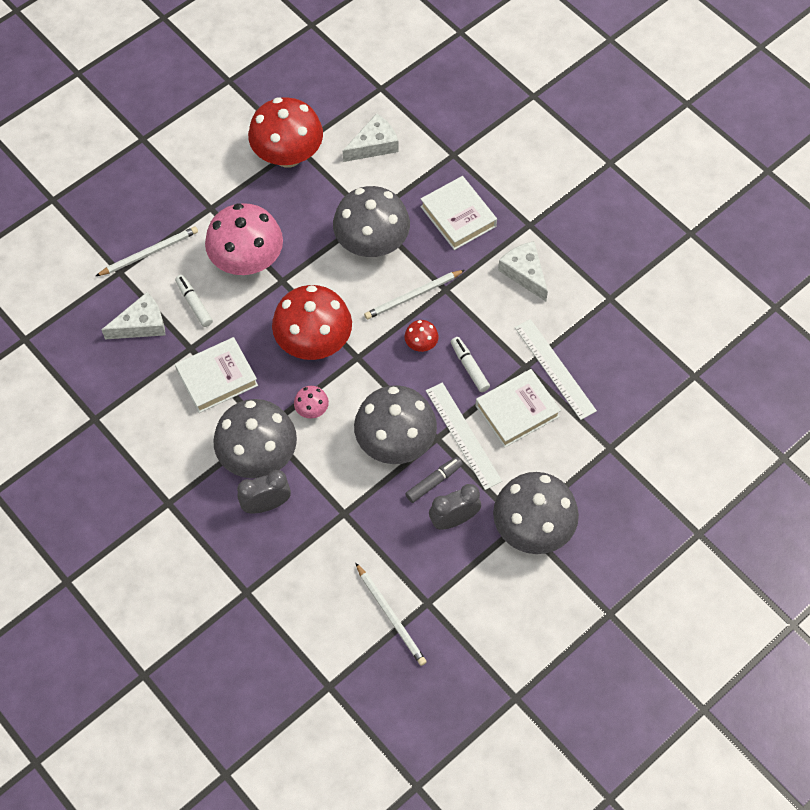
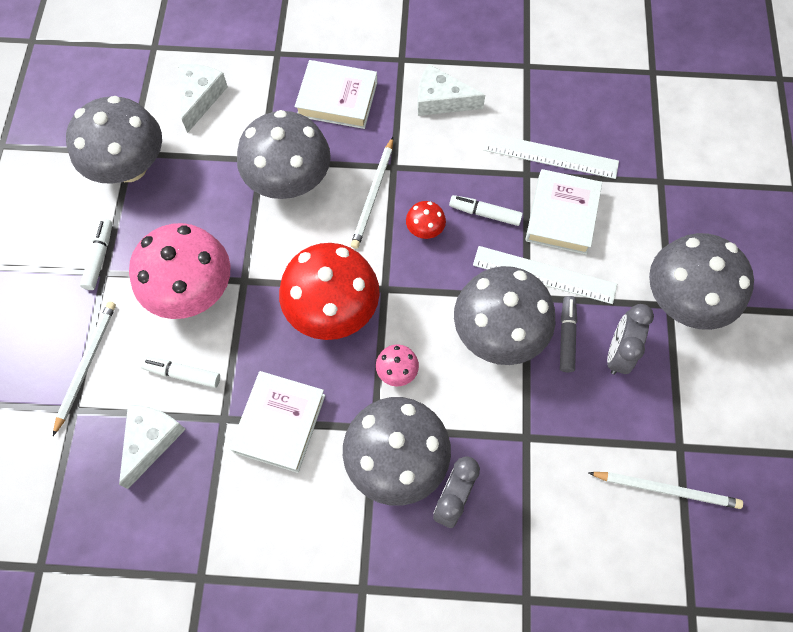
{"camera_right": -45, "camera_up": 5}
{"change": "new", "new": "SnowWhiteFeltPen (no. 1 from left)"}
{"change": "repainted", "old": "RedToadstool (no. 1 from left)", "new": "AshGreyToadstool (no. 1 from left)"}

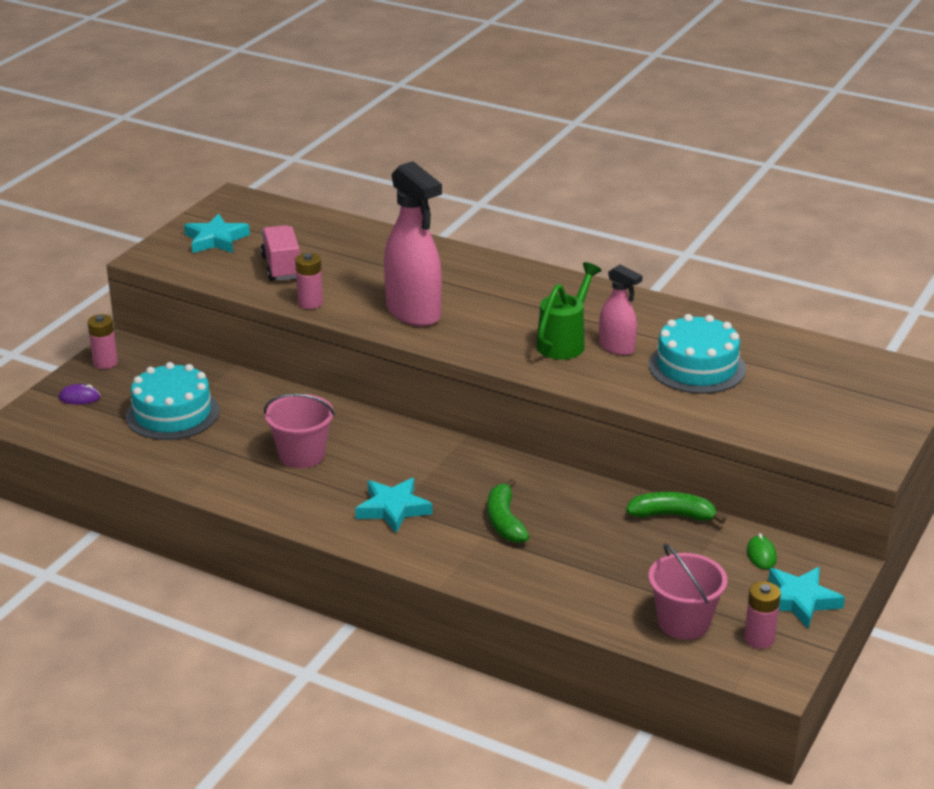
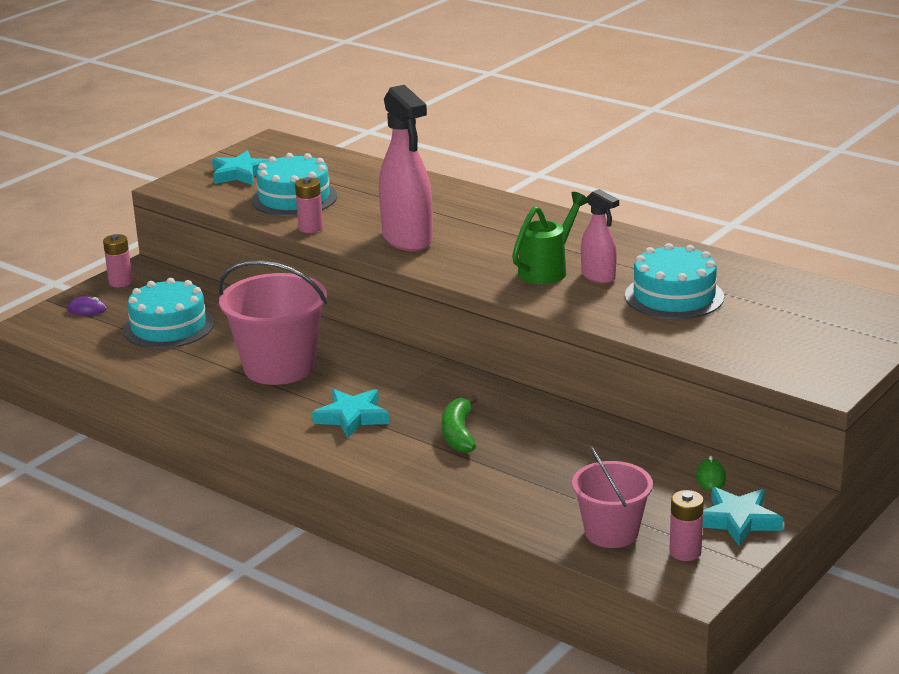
{"camera_right": 10, "camera_up": -5}
{"change": "gone", "old": "GreenToyBanana (no. 2 from left)"}
{"change": "swapped", "old": "RosyLorry", "new": "TealGateau (no. 2 from left)"}
{"change": "scaled", "old": "RosySandBucket (no. 1 from left)", "factor": 1.58}

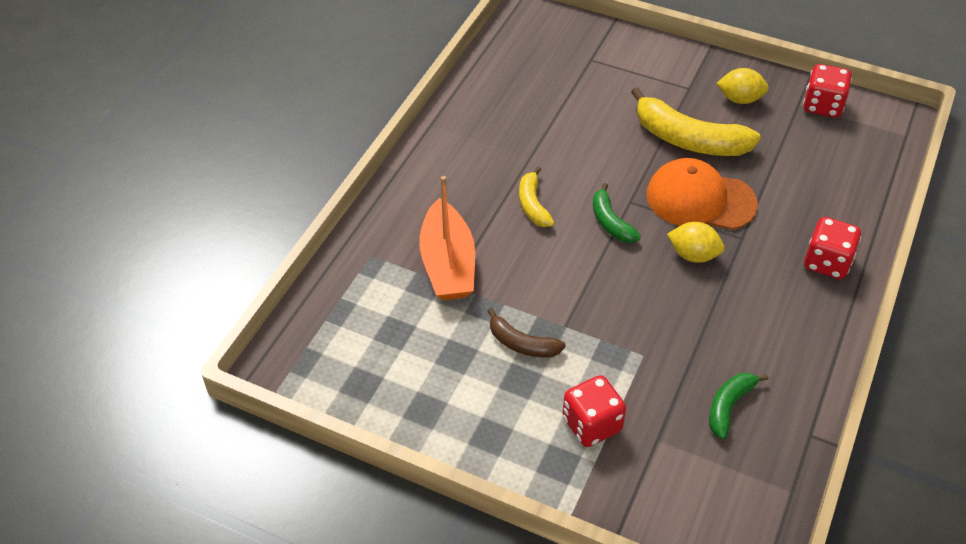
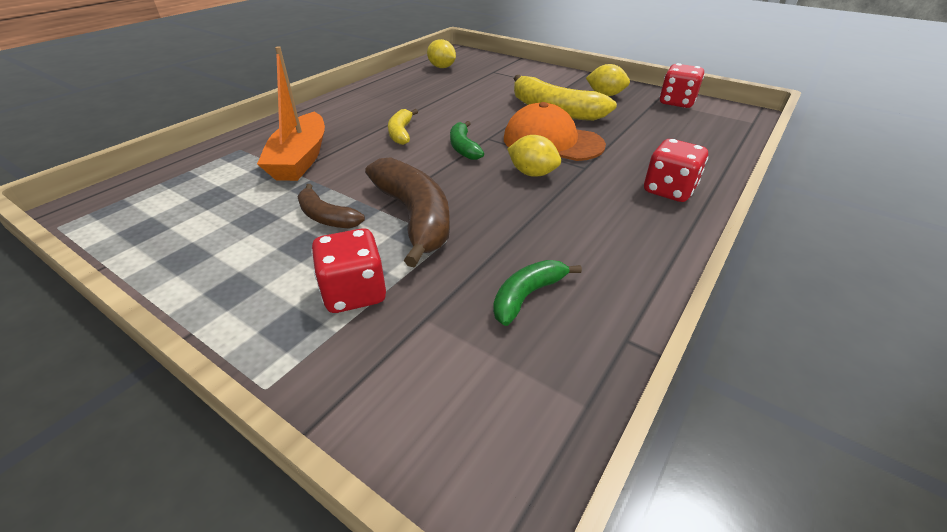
{"camera_right": 10, "camera_up": -10}
{"change": "new", "new": "DarkBrownToyBanana (no. 2 from left)"}
{"change": "new", "new": "YellowToyLemon (no. 1 from left)"}

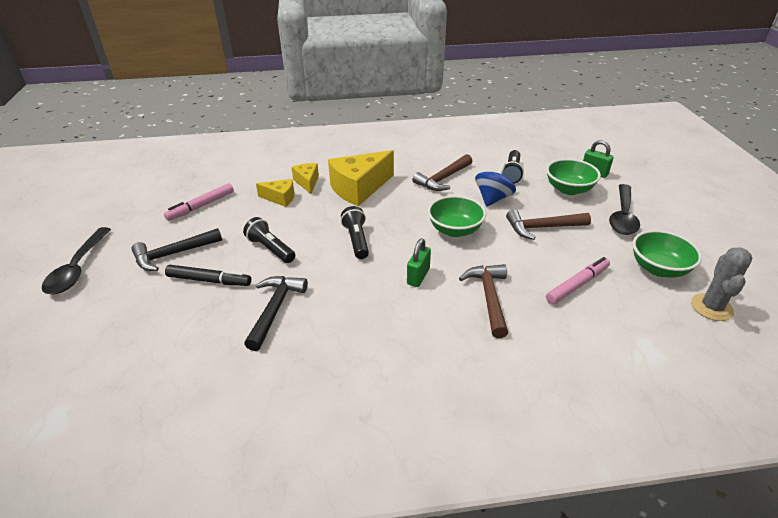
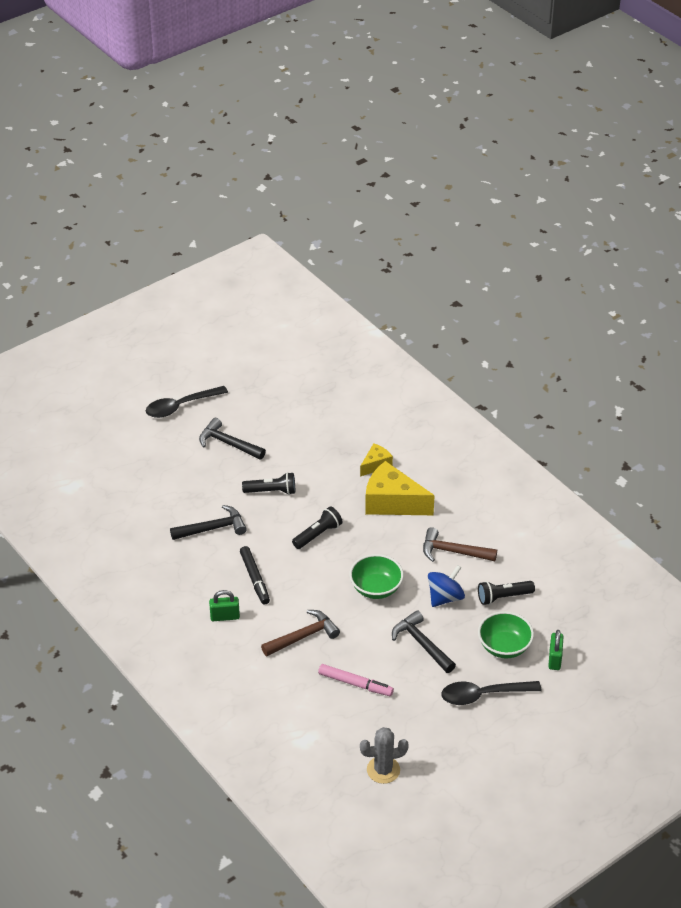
{"camera_right": 60, "camera_up": 5}
{"change": "gone", "old": "RosyFeltPen (no. 1 from left)"}
{"change": "gone", "old": "YellowPieceOfCheese (no. 1 from left)"}
{"change": "gone", "old": "GreenBowl (no. 3 from left)"}
{"change": "shifted", "old": "EbonyFeltPen"}
{"change": "shifted", "old": "GreenLock (no. 1 from left)"}
{"change": "repainted", "old": "DarkBrownClawHammer (no. 3 from left)", "new": "EbonyClawHammer (no. 3 from left)"}
{"change": "rotated", "old": "EbonyPocketTorch (no. 1 from left)", "degrees": 75}
{"change": "rotated", "old": "BlueToyTop", "degrees": -45}

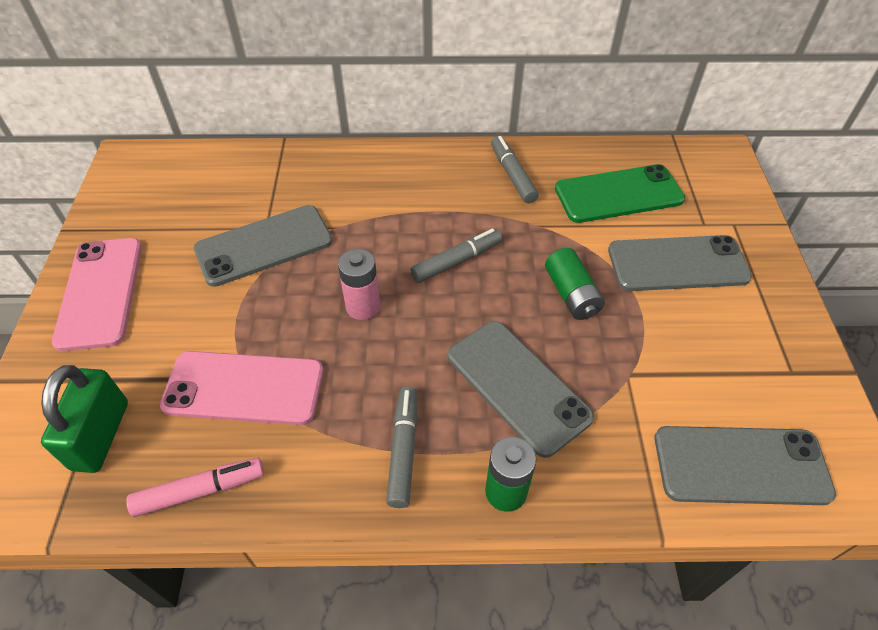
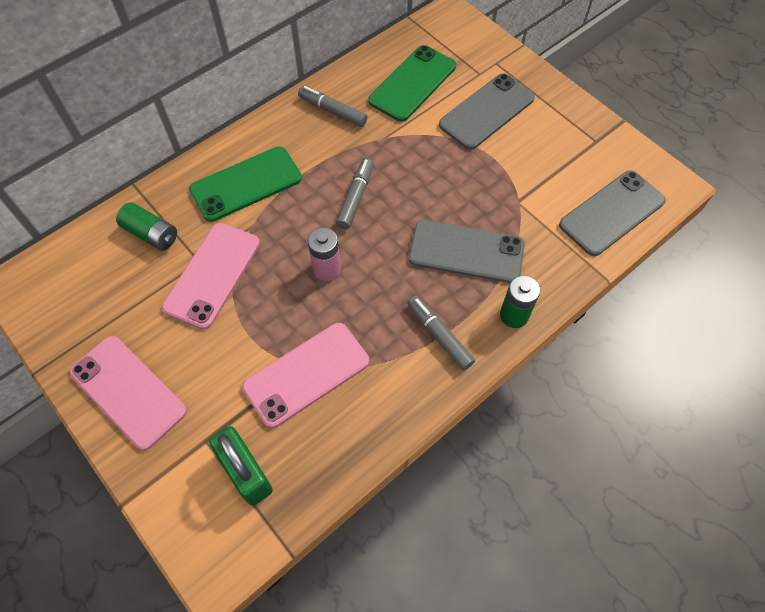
{"camera_right": -40, "camera_up": 10}
{"change": "gone", "old": "RosyFeltPen"}
{"change": "new", "new": "GreenSmartphone (no. 1 from left)"}
{"change": "shifted", "old": "GreenPowerCell (no. 2 from left in the first image)", "new": "GreenPowerCell (no. 1 from left)"}
{"change": "repainted", "old": "AshGreySmartphone (no. 1 from left)", "new": "RosySmartphone (no. 2 from left)"}

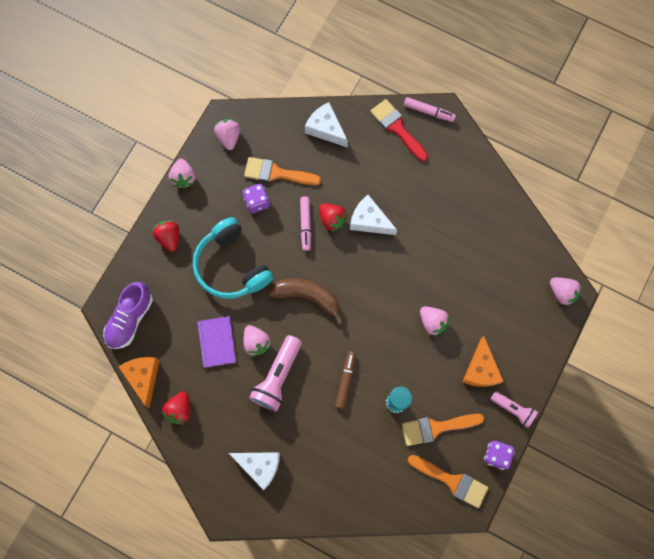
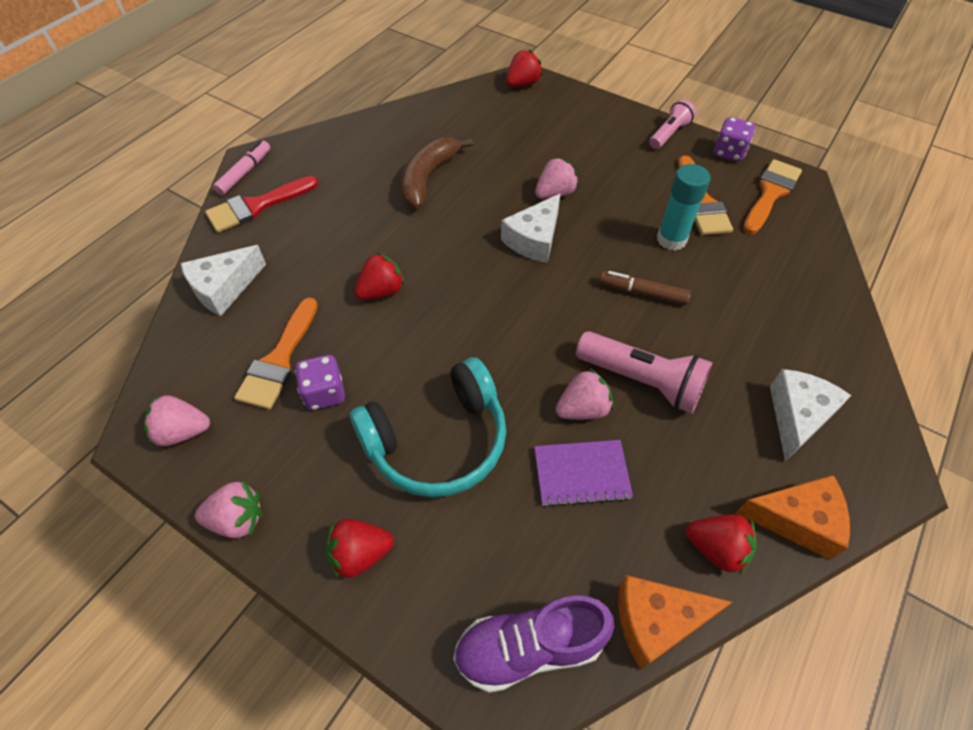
{"camera_right": -85, "camera_up": -20}
{"change": "gone", "old": "RosyFeltPen (no. 1 from left)"}
{"change": "shifted", "old": "DarkBrownToyBanana"}
{"change": "shifted", "old": "SnowWhitePieceOfCheese (no. 3 from left in the first image)", "new": "SnowWhitePieceOfCheese (no. 2 from left)"}
{"change": "shifted", "old": "BrightOrangePieceOfCheese (no. 2 from left)"}
{"change": "repainted", "old": "RosyBerry (no. 5 from left)", "new": "RedBerry (no. 3 from left)"}
{"change": "rotated", "old": "PurpleSneaker", "degrees": 135}

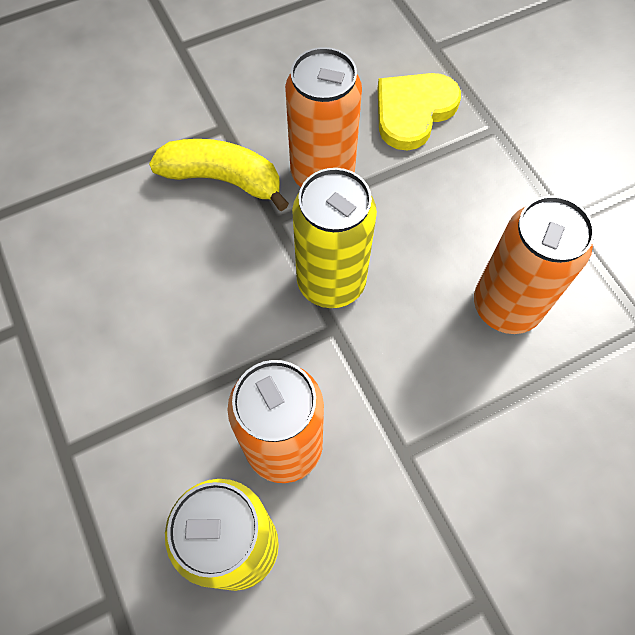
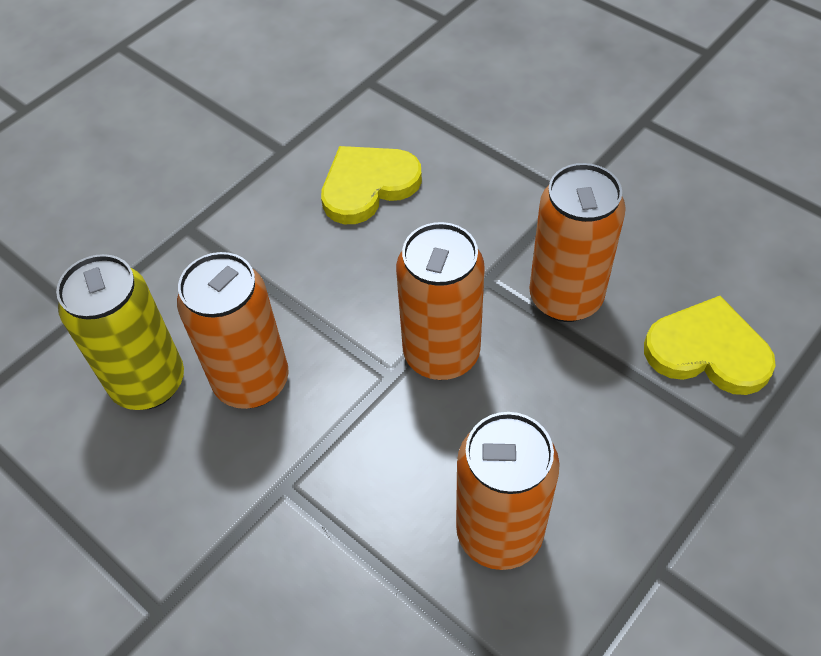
{"camera_right": 70, "camera_up": -10}
{"change": "gone", "old": "YellowToyBanana"}
{"change": "new", "new": "YellowHeartShape (no. 1 from left)"}
{"change": "repainted", "old": "YellowTin (no. 2 from left)", "new": "BrightOrangeTin (no. 2 from left)"}

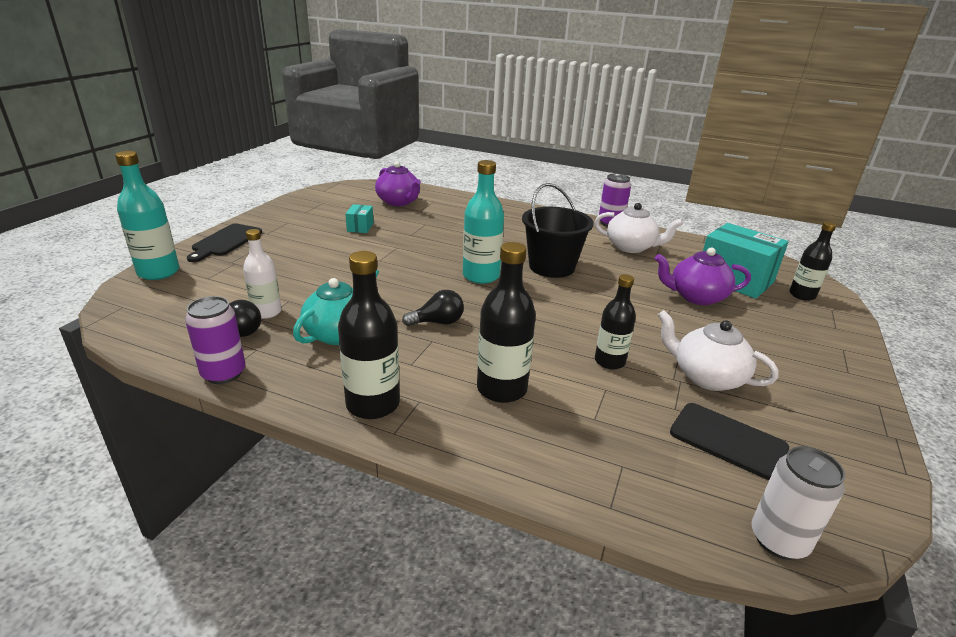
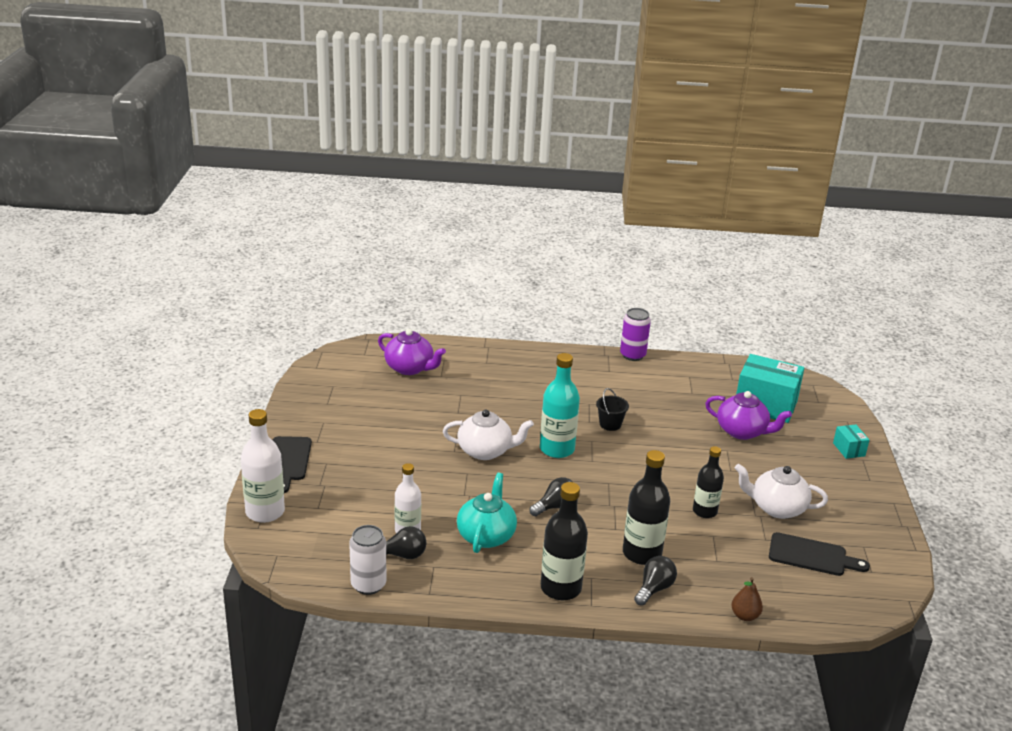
{"camera_right": -20, "camera_up": 0}
{"change": "gone", "old": "PurpleTin (no. 1 from left)"}
{"change": "gone", "old": "EbonyFlask (no. 4 from left)"}
{"change": "new", "new": "EbonyLightBulb (no. 3 from left)"}
{"change": "new", "new": "DarkBrownPearFruit"}
{"change": "shifted", "old": "TealParcel (no. 1 from left in the first image)", "new": "TealParcel (no. 2 from left)"}
{"change": "shifted", "old": "SnowWhiteChinaTeapot (no. 1 from left)"}
{"change": "shifted", "old": "SnowWhiteTin"}
{"change": "repainted", "old": "TealFlask (no. 1 from left)", "new": "SnowWhiteFlask (no. 1 from left)"}
{"change": "rotated", "old": "PurpleChinaTeapot (no. 2 from left)", "degrees": -135}
{"change": "scaled", "old": "EbonySandBucket", "factor": 0.5}

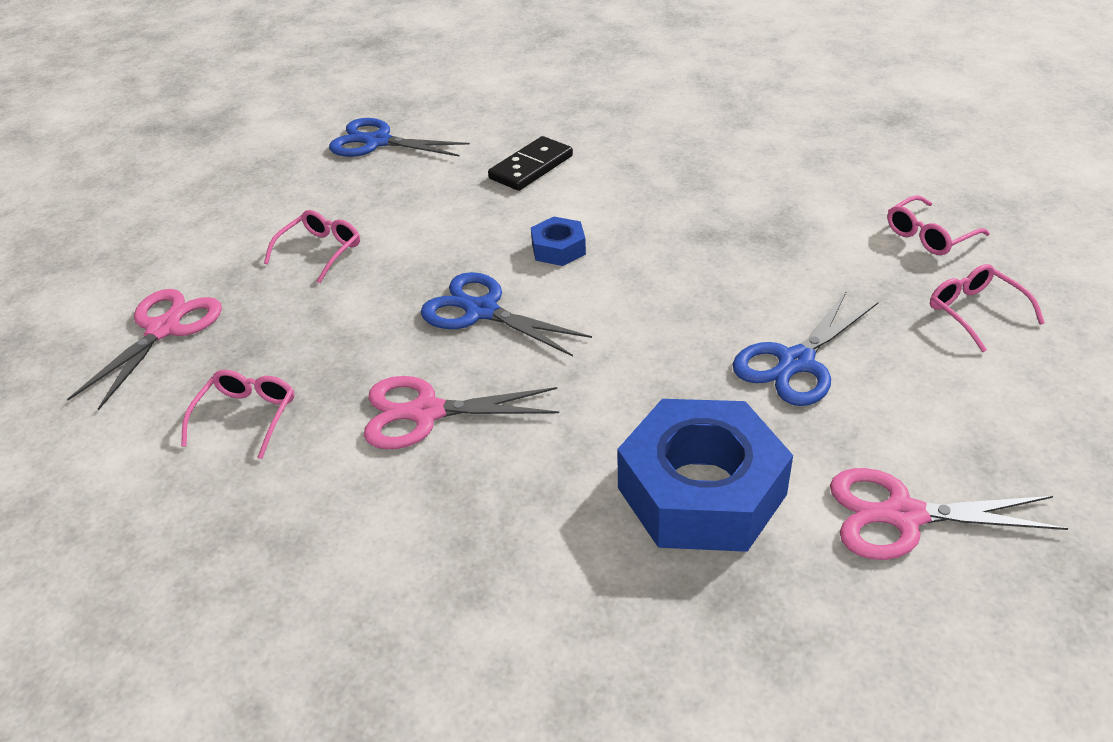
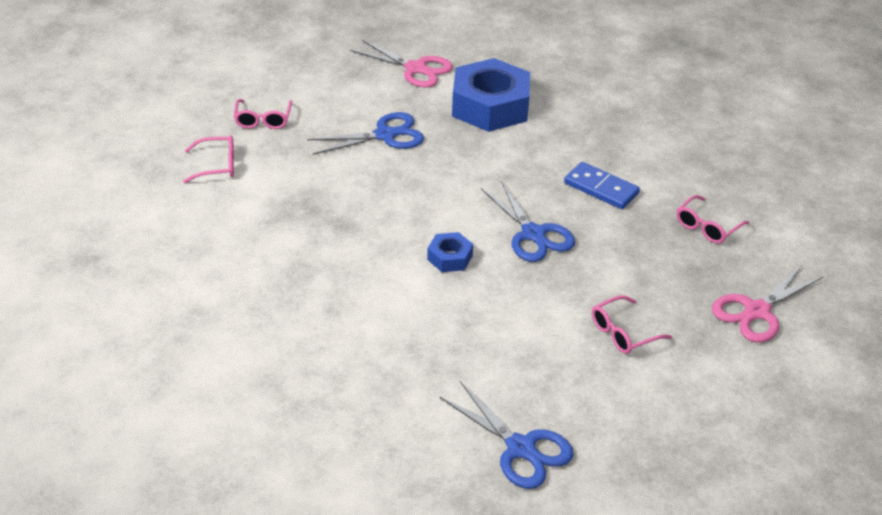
{"camera_right": -155, "camera_up": 0}
{"change": "gone", "old": "EbonyDomino"}
{"change": "swapped", "old": "RosyShears (no. 2 from left)", "new": "BlueDomino"}

